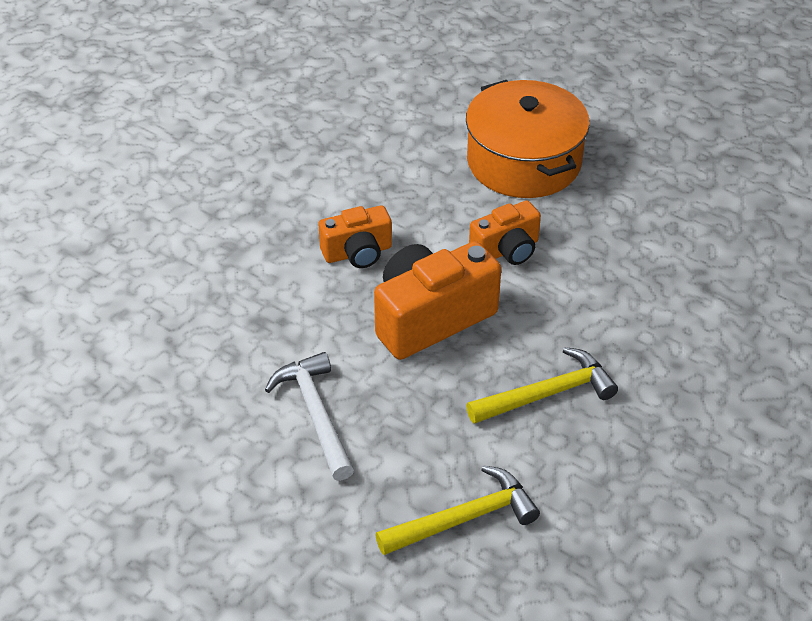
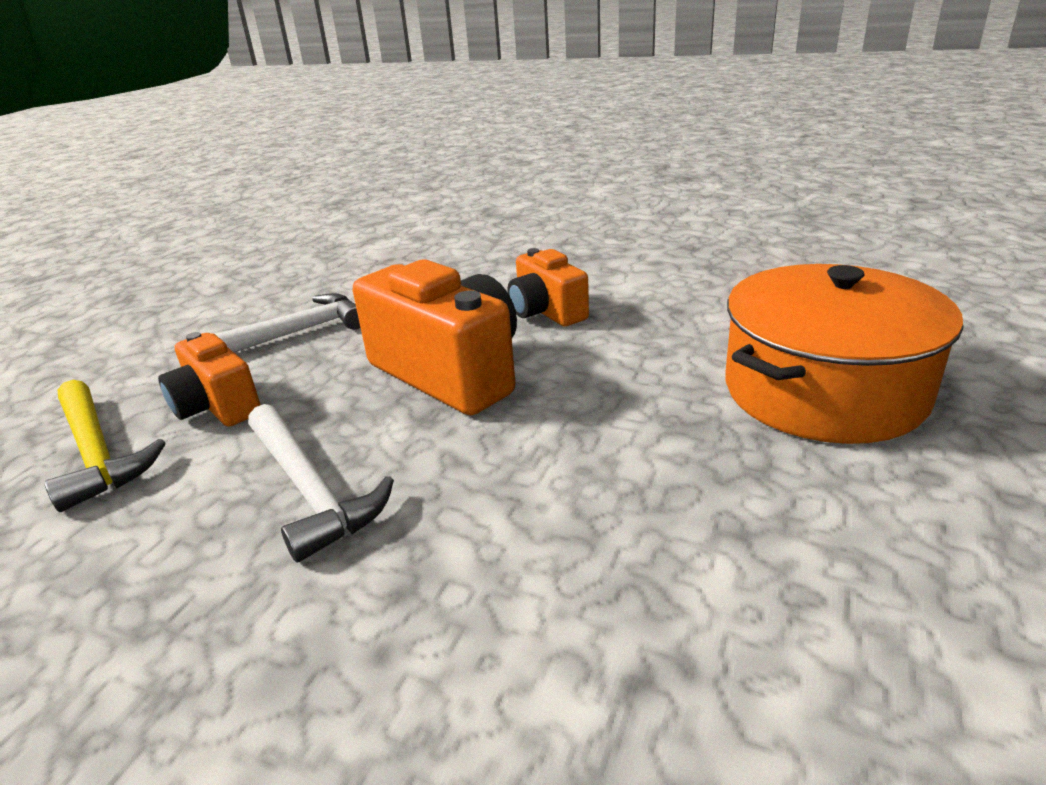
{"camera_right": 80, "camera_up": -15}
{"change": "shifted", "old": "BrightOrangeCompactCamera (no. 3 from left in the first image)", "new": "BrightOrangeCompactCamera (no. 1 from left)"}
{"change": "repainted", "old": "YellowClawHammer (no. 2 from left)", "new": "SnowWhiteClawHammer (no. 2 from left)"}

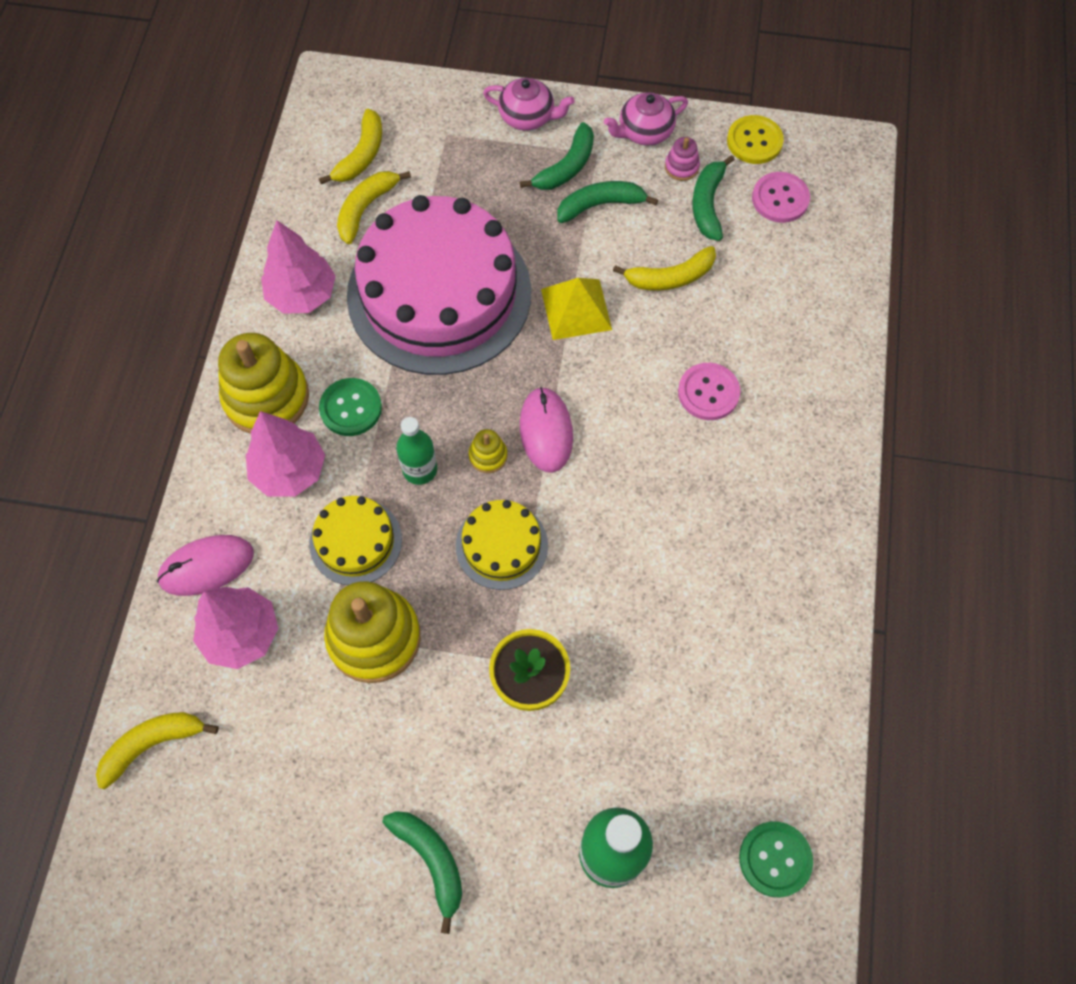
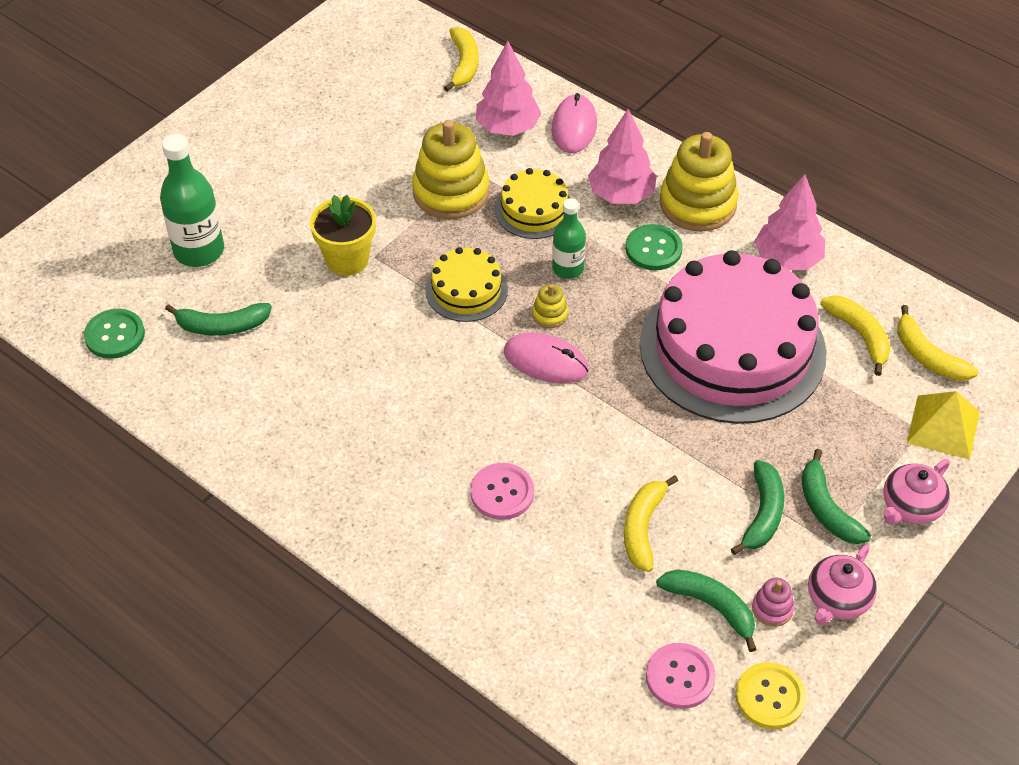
{"camera_right": 120, "camera_up": -15}
{"change": "shifted", "old": "GreenToyBanana (no. 1 from left)"}
{"change": "shifted", "old": "YellowPyramid"}
{"change": "rotated", "old": "RosyChinaTeapot (no. 2 from left in the first image)", "degrees": -150}

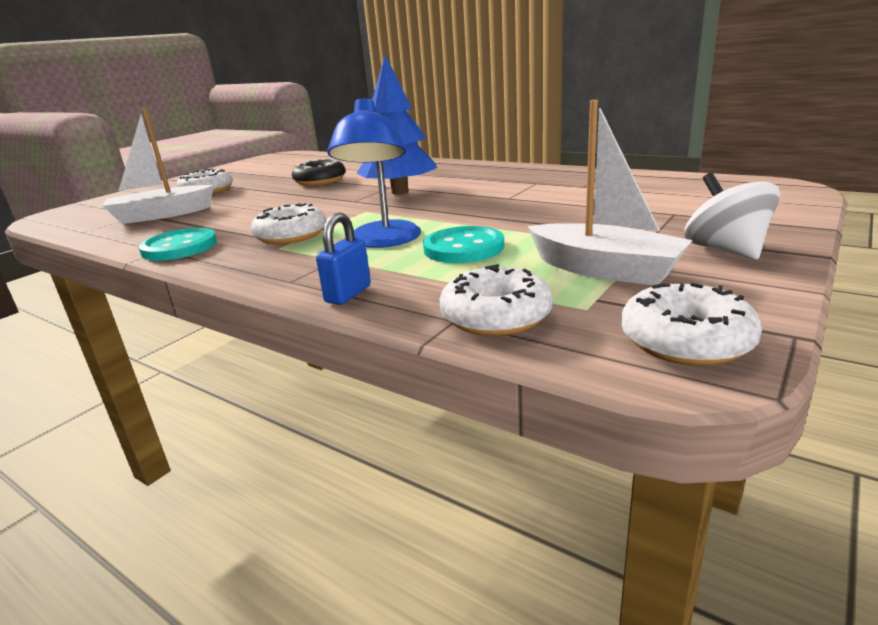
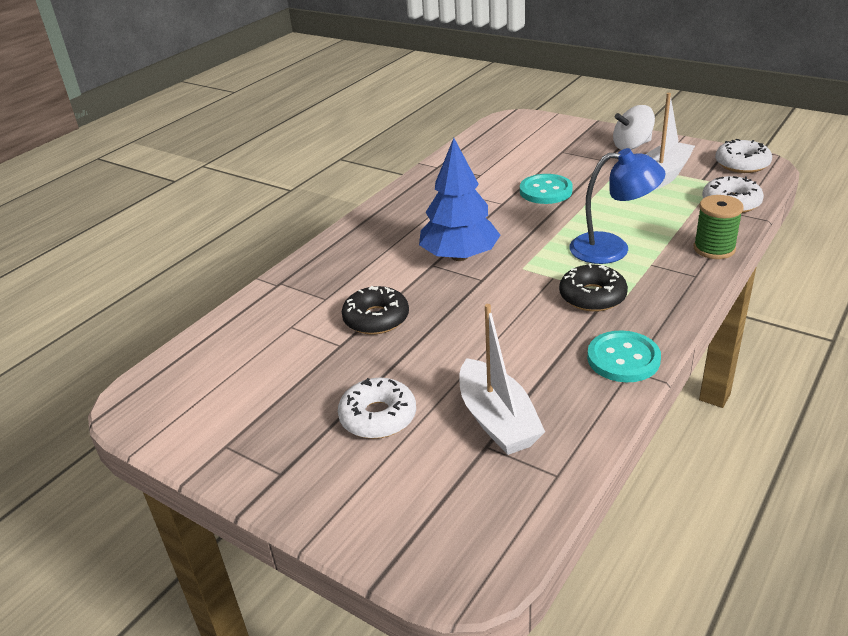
{"camera_right": -90, "camera_up": 10}
{"change": "shifted", "old": "TealSewingButton (no. 2 from left in the first image)", "new": "TealSewingButton (no. 1 from left)"}
{"change": "swapped", "old": "BlueLock", "new": "GreenSpool"}
{"change": "repainted", "old": "SnowWhiteDoughnut (no. 2 from left)", "new": "EbonyDoughnut (no. 2 from left)"}

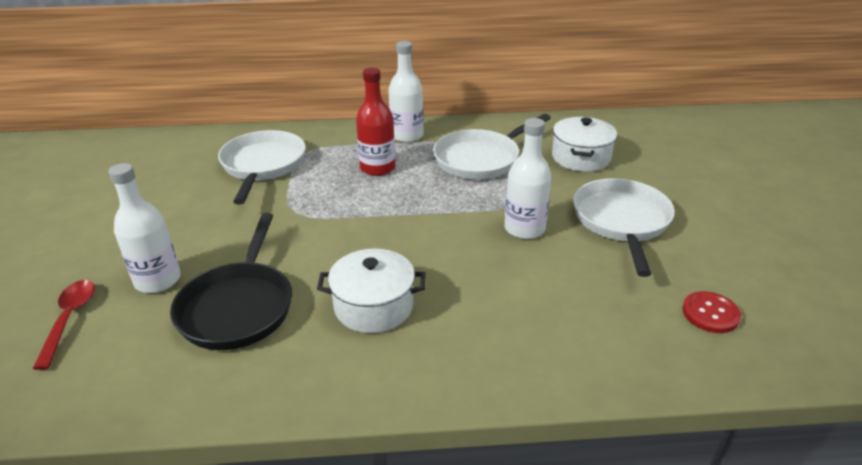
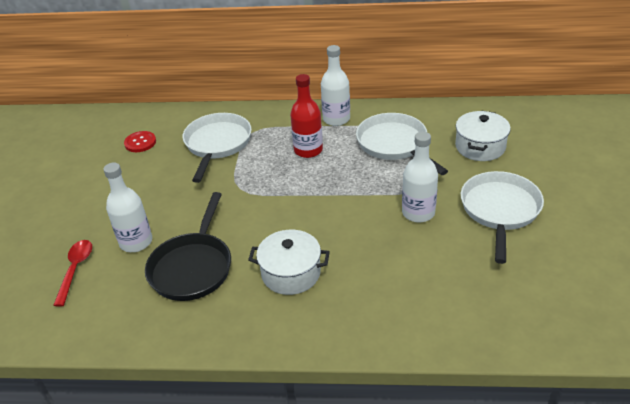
{"camera_right": 10, "camera_up": 5}
{"change": "shifted", "old": "RedSewingButton"}
{"change": "rotated", "old": "SnowWhitePan (no. 2 from left)", "degrees": 90}

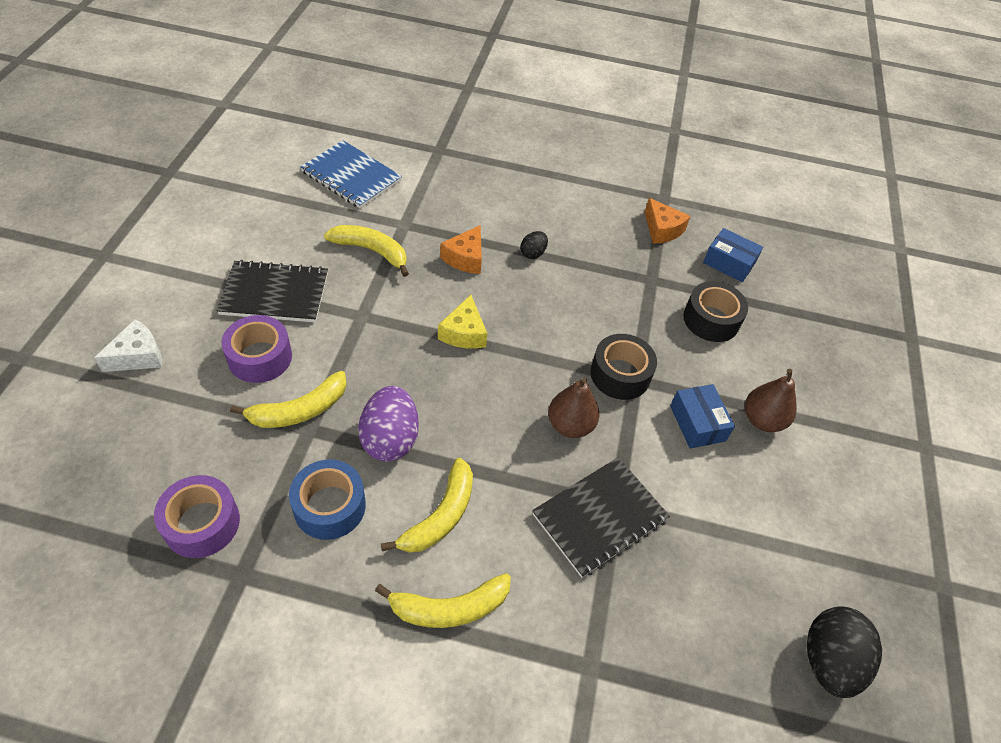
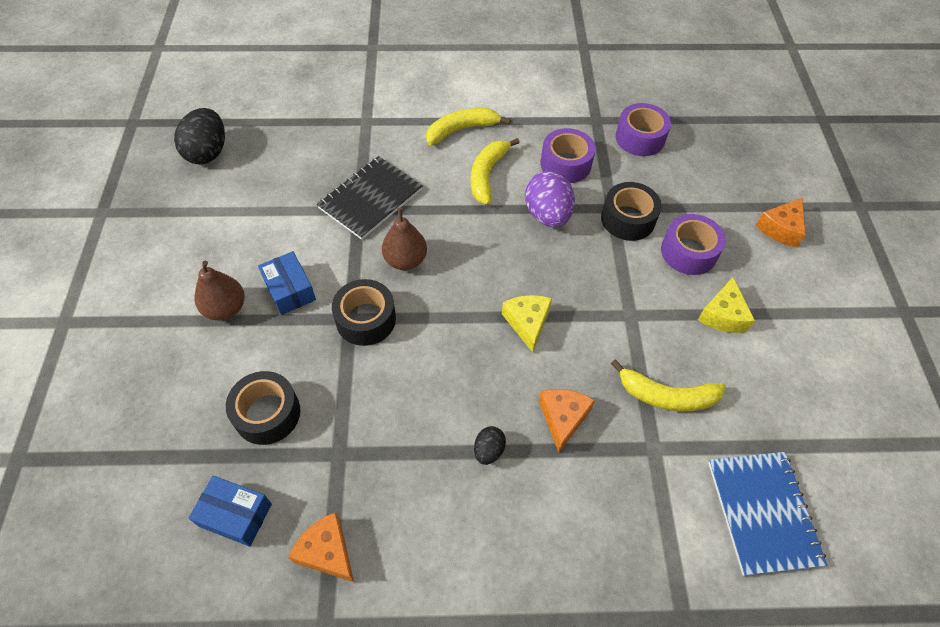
{"camera_right": 170, "camera_up": 5}
{"change": "swapped", "old": "EbonyNotepad (no. 1 from left)", "new": "YellowPieceOfCheese (no. 2 from left)"}
{"change": "swapped", "old": "YellowToyBanana (no. 1 from left)", "new": "EbonyTape (no. 3 from left)"}
{"change": "repainted", "old": "SnowWhitePieceOfCheese", "new": "BrightOrangePieceOfCheese (no. 3 from left)"}
{"change": "repainted", "old": "BlueTape", "new": "PurpleTape (no. 1 from left)"}
{"change": "rotated", "old": "BlueNotepad", "degrees": 60}

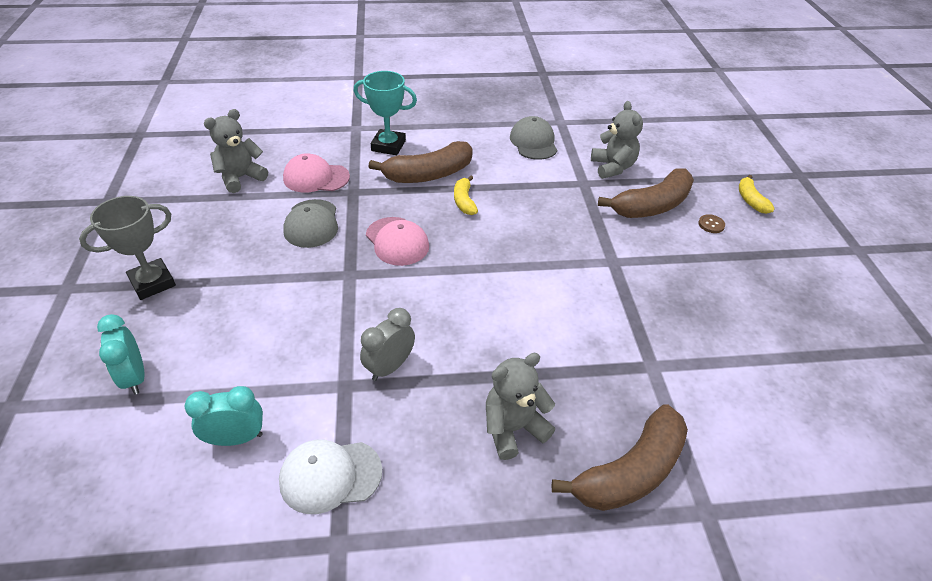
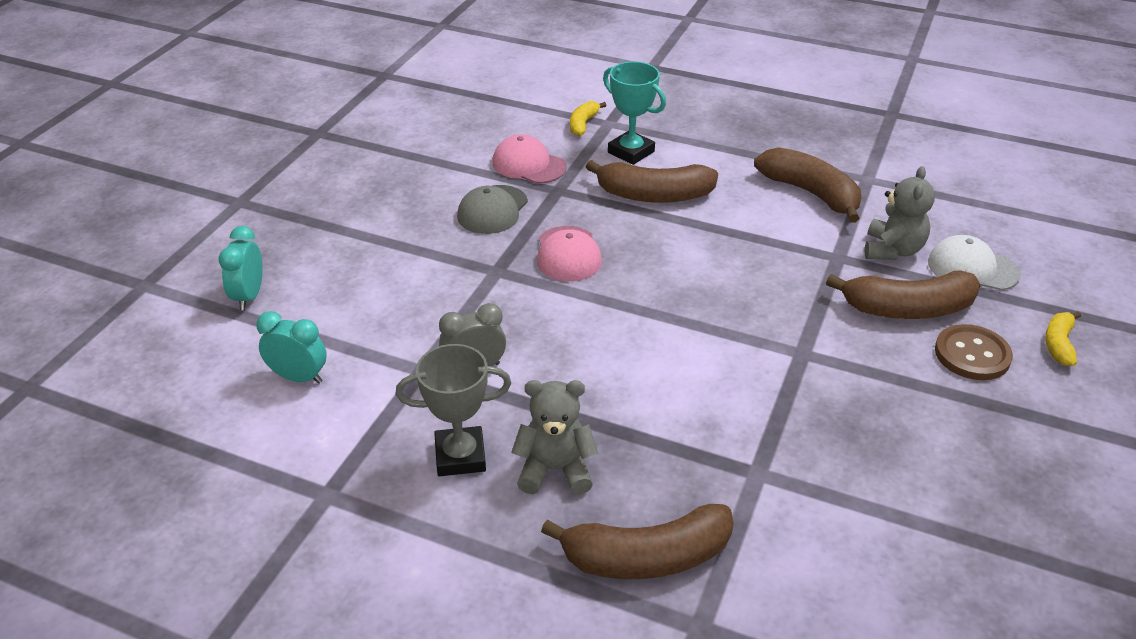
{"camera_right": 30, "camera_up": -5}
{"change": "gone", "old": "AshGreyTeddy (no. 1 from left)"}
{"change": "shifted", "old": "AshGreyTrophy"}
{"change": "shifted", "old": "SnowWhiteBaseballCap"}
{"change": "shifted", "old": "YellowToyBanana (no. 1 from left)"}
{"change": "swapped", "old": "AshGreyBaseballCap (no. 2 from left)", "new": "DarkBrownToyBanana (no. 3 from left)"}
{"change": "scaled", "old": "DarkBrownSewingButton", "factor": 2.06}

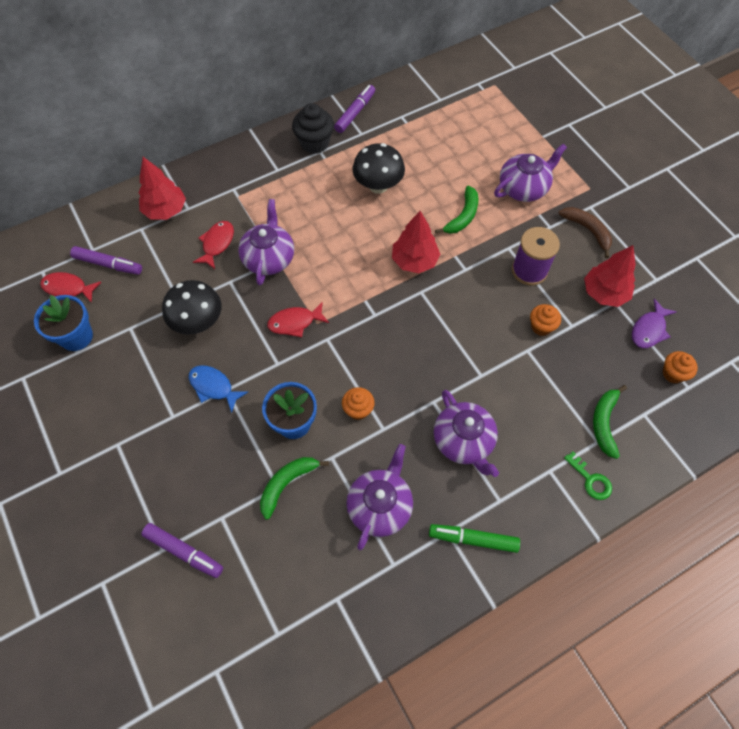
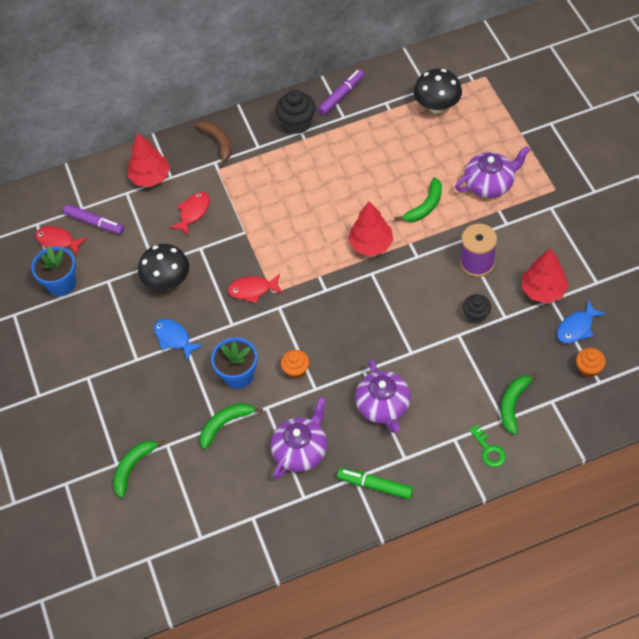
{"camera_right": 15, "camera_up": -5}
{"change": "gone", "old": "PurpleChinaTeapot (no. 1 from left)"}
{"change": "shifted", "old": "EbonyToadstool (no. 2 from left)"}
{"change": "shifted", "old": "DarkBrownToyBanana"}
{"change": "swapped", "old": "PurpleFeltPen (no. 2 from left)", "new": "GreenToyBanana (no. 1 from left)"}
{"change": "repainted", "old": "BrightOrangeCupcake (no. 2 from left)", "new": "EbonyCupcake (no. 2 from left)"}
{"change": "repainted", "old": "PurpleToyFish", "new": "BlueToyFish (no. 2 from left)"}

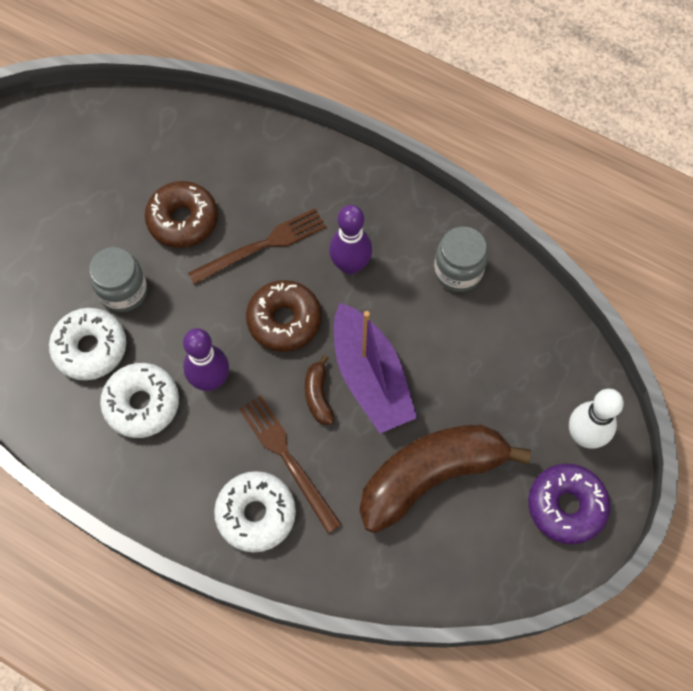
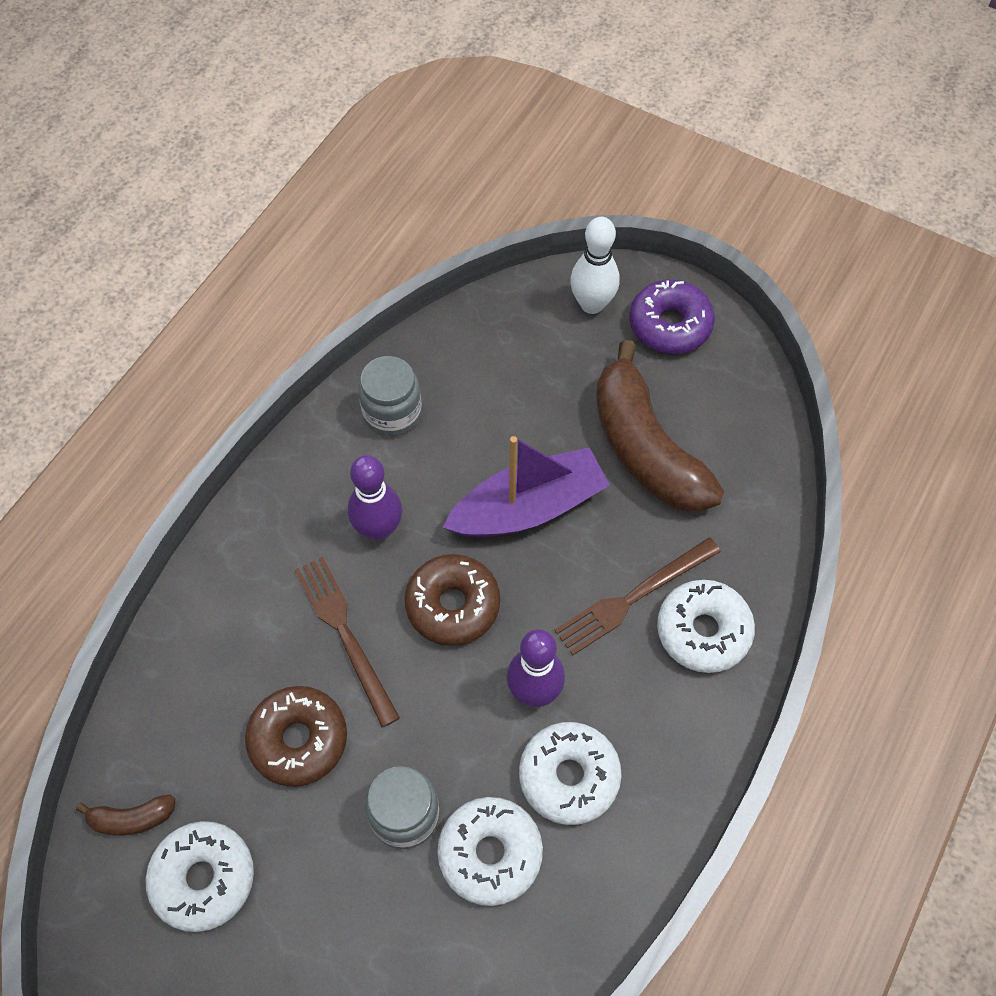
{"camera_right": -90, "camera_up": -5}
{"change": "new", "new": "SnowWhiteDoughnut (no. 1 from left)"}
{"change": "shifted", "old": "DarkBrownToyBanana (no. 1 from left)"}

